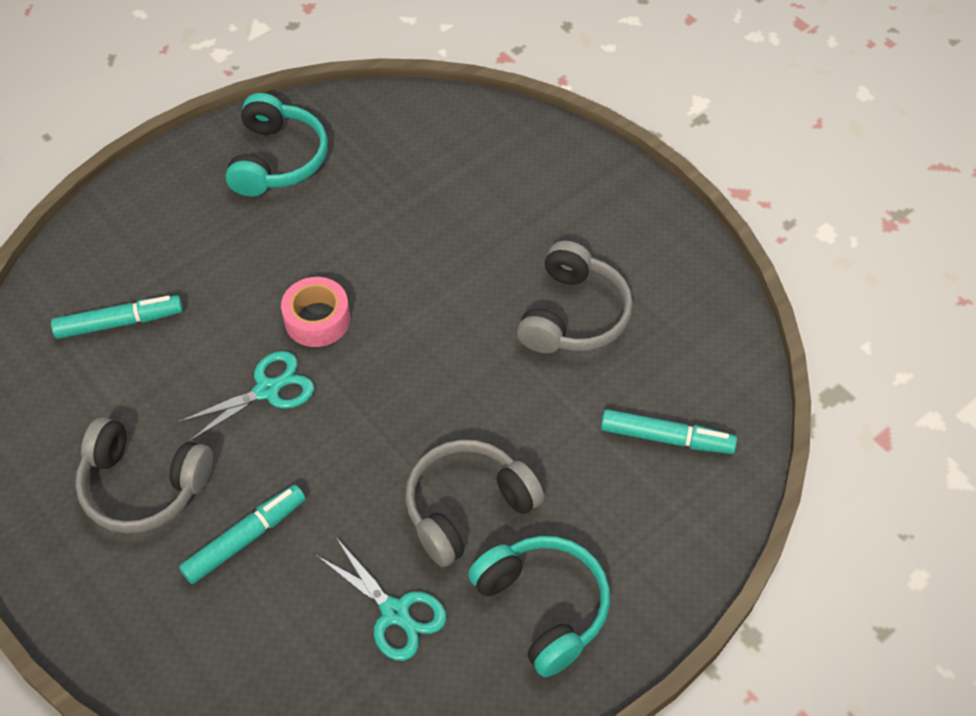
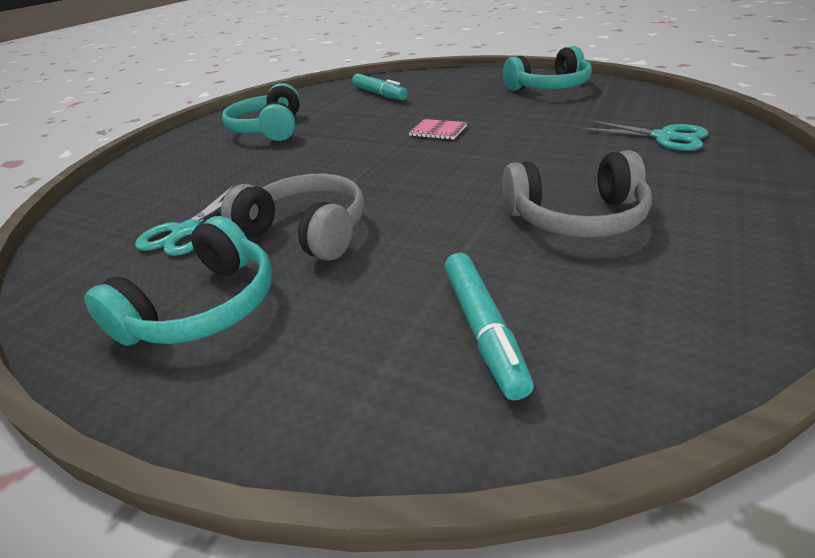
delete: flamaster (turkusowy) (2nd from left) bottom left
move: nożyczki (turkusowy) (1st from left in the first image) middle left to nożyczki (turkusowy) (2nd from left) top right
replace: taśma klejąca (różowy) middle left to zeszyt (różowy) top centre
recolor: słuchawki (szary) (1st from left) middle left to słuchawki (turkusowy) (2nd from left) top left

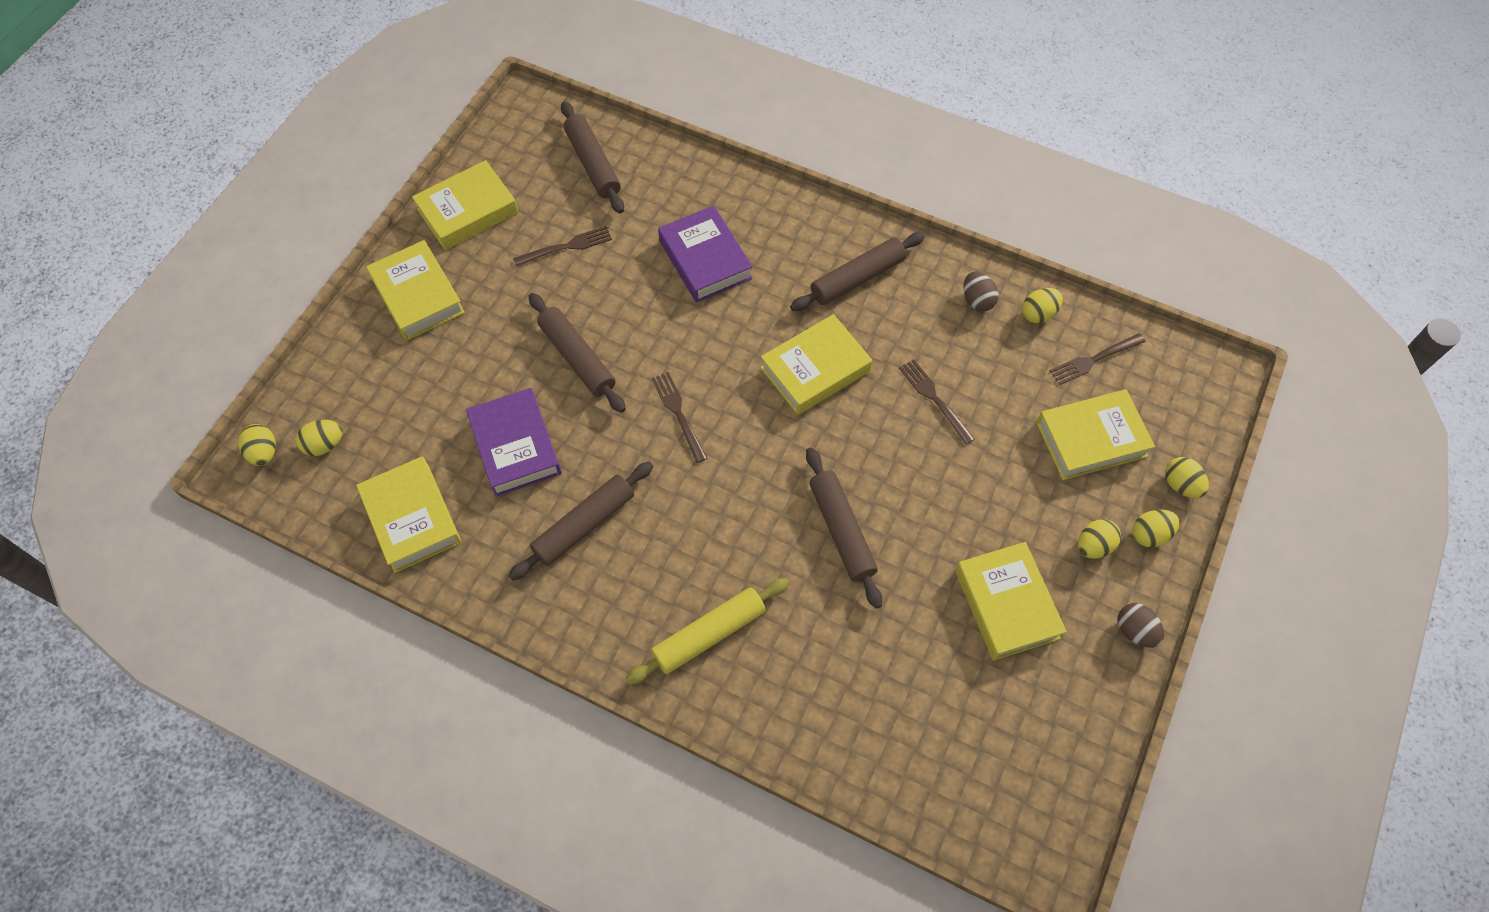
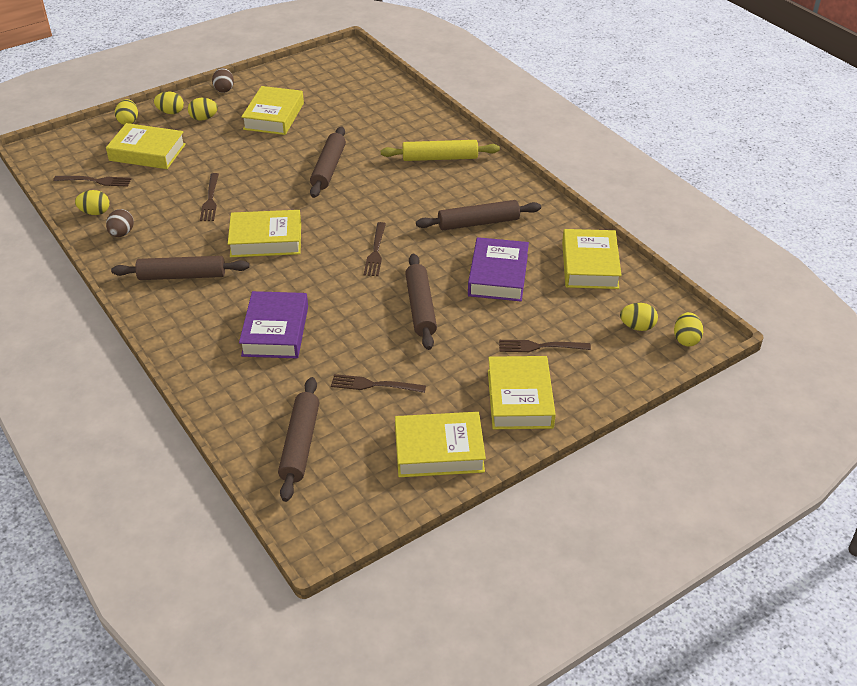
insert: widelec (brązowy) (5th from left) centre

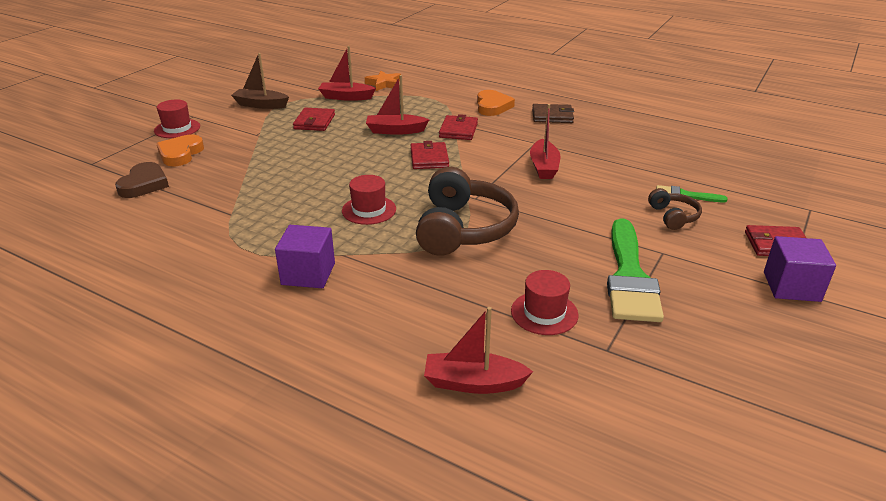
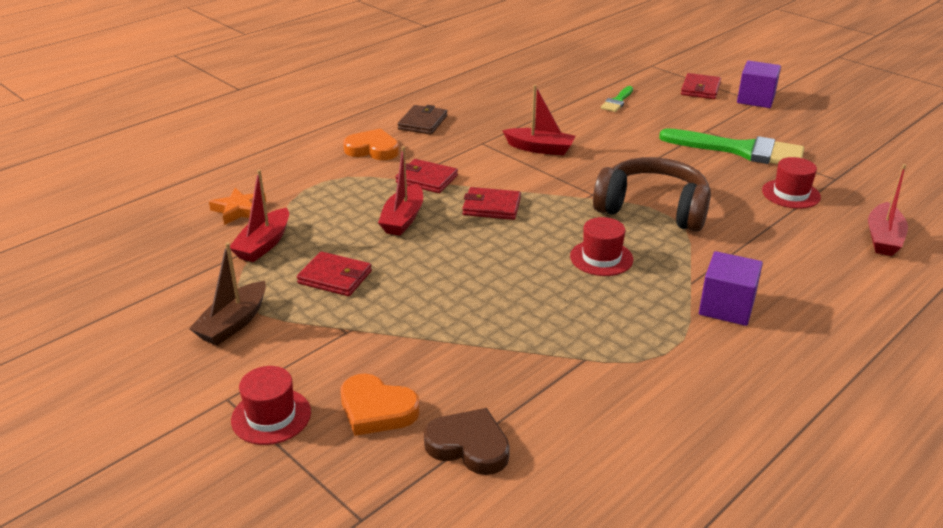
delete: słuchawki (brązowy) (2nd from left) middle right

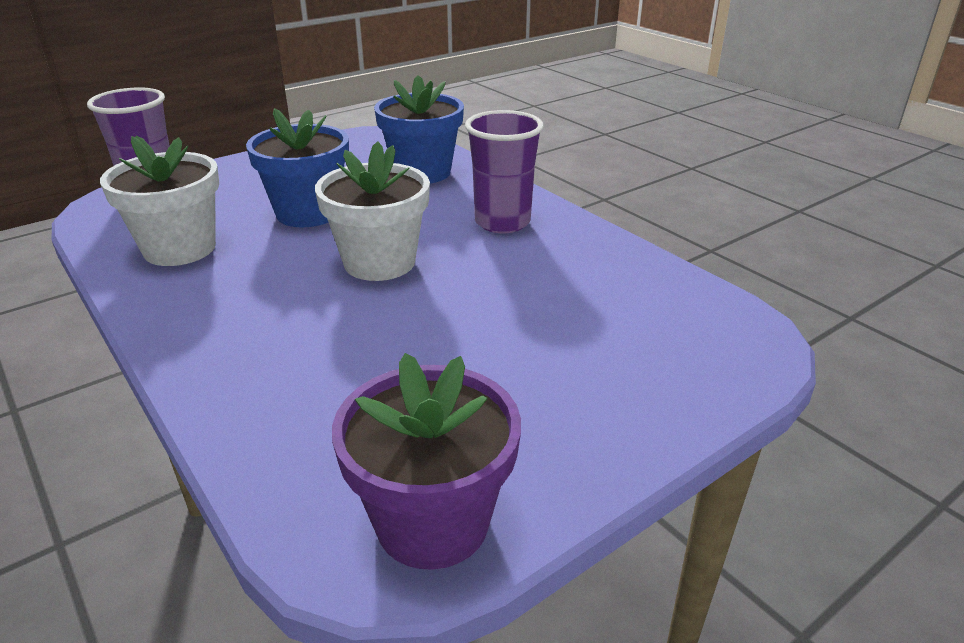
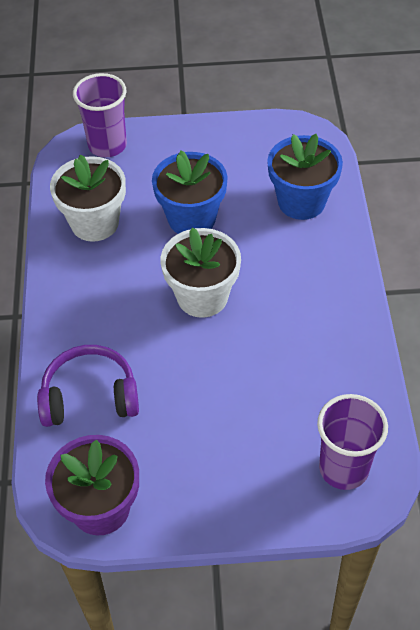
insert: słuchawki (fioletowy) middle left
move: szklanka (fioletowy) (2nd from left) top centre to bottom right

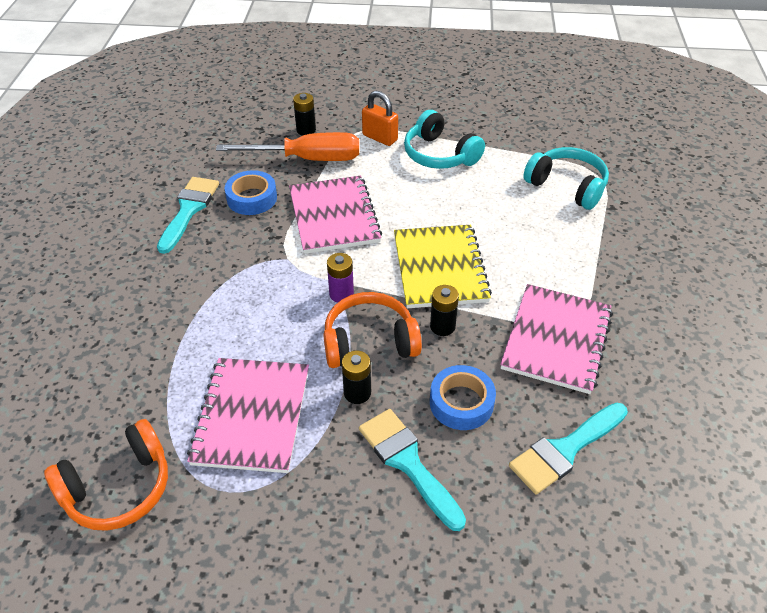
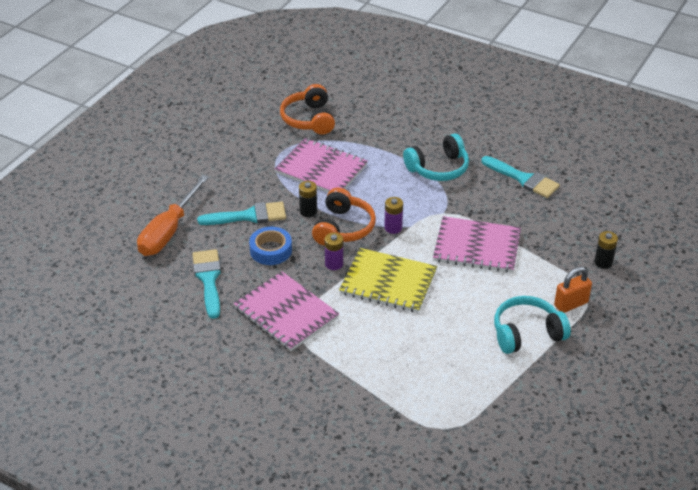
delete: taśma klejąca (niebieski) (1st from left) top left
move: śrubokręt (pomarańczowy) top centre to middle left; słuchawki (turkusowy) (2nd from left in the first image) top right to słuchawki (turkusowy) (1st from left) top centre
recolor: bateria (czarny) (3rd from left) centre to bateria (fioletowy) (1st from left) centre

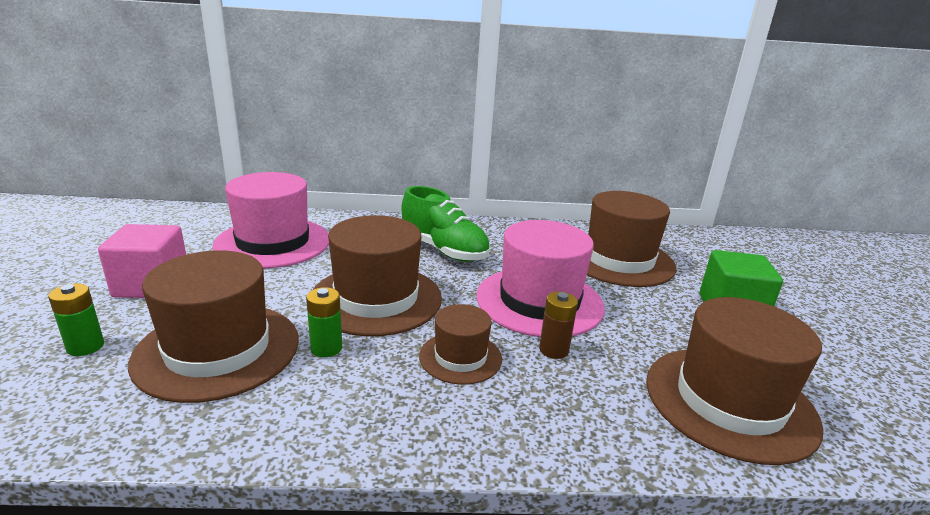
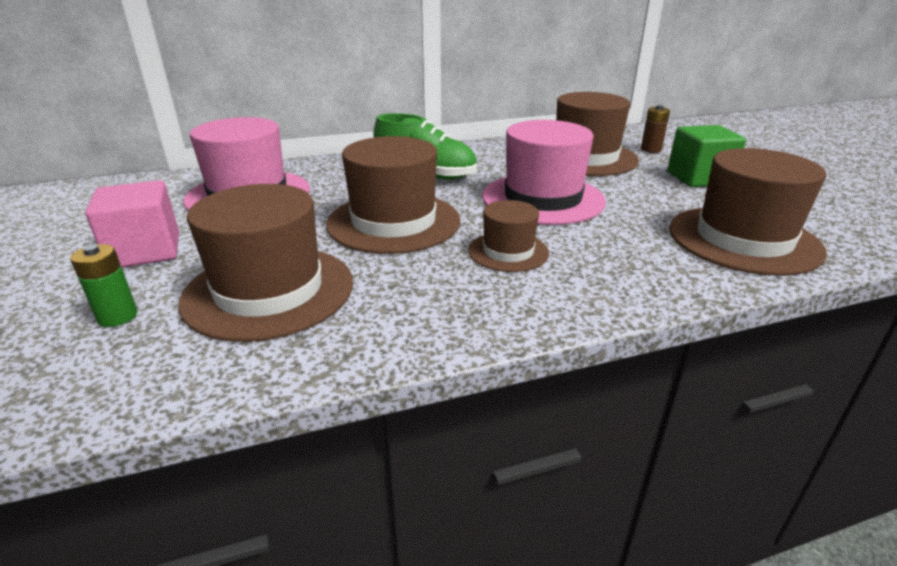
delete: bateria (zielony) (2nd from left) centre
move: bateria (brązowy) centre to top right

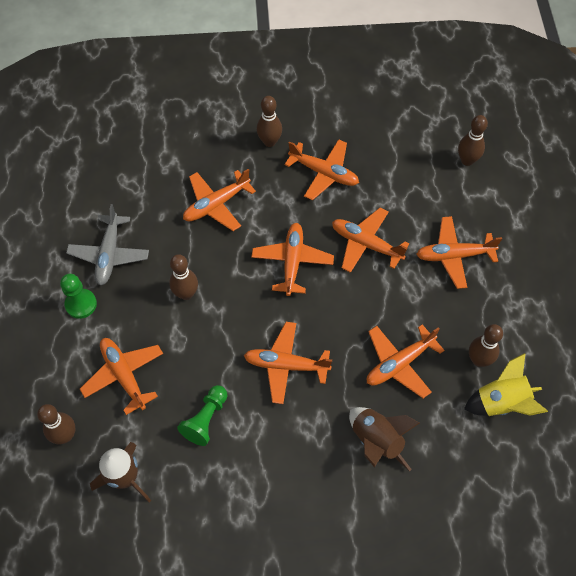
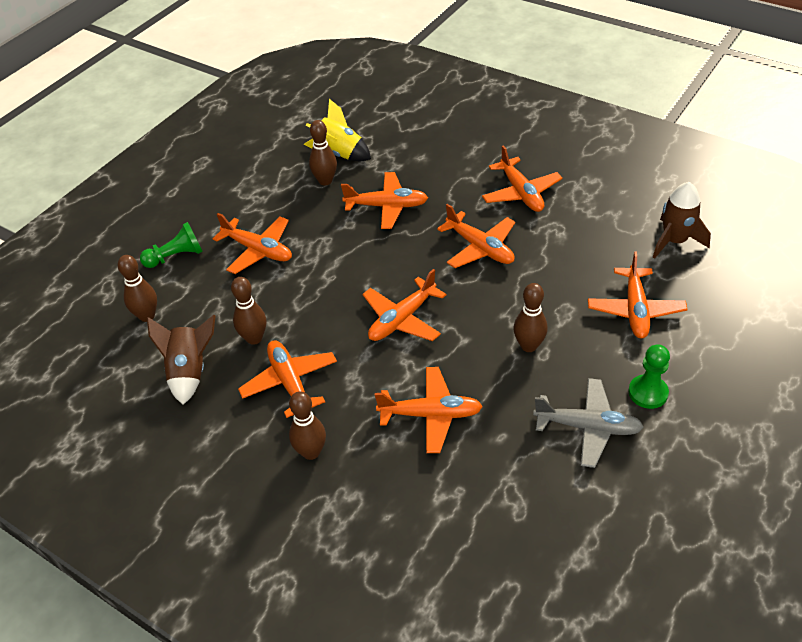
move: pionek (zielony) (2nd from left in the first image) bottom centre to pionek (zielony) (1st from left) middle left; rakieta (brązowy) (2nd from left in the first image) bottom right to rakieta (brązowy) (1st from left) middle left; kręgiel (brązowy) (1st from left in the first image) bottom left to kręgiel (brązowy) (2nd from left) middle left; samolot (pomarańczowy) (6th from left in the first image) centre to samolot (pomarańczowy) (7th from left) top centre
rotate: samolot (szary) middle left = middle right 60 degrees clockwise

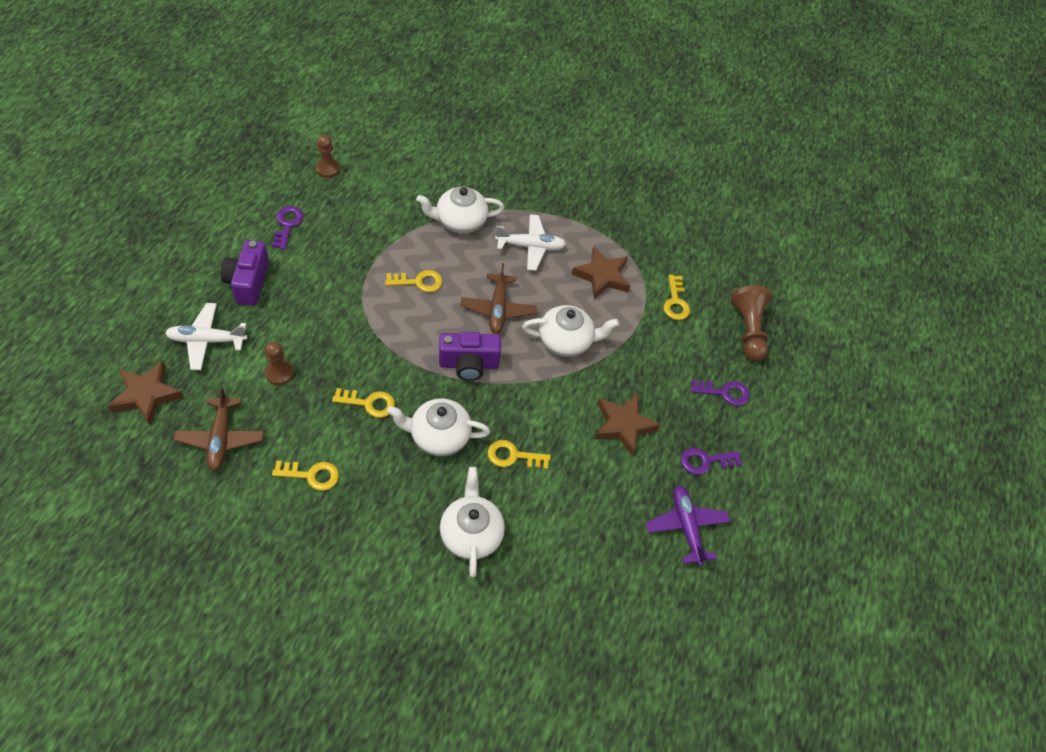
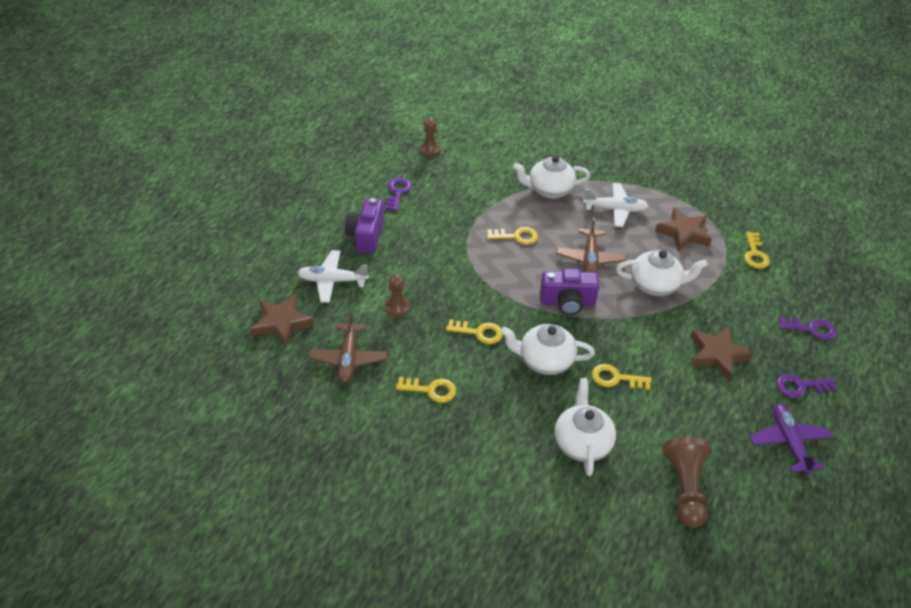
move: pionek (brązowy) (3rd from left) middle right to bottom right

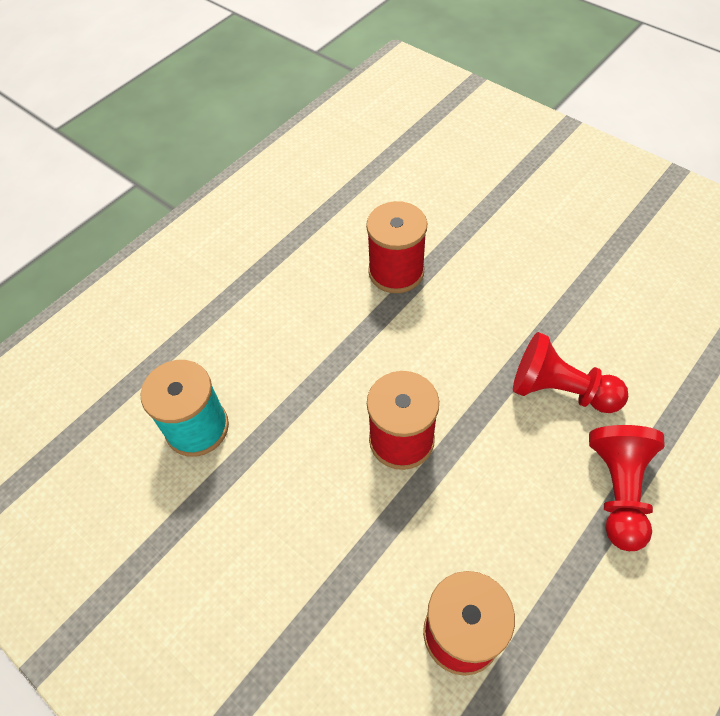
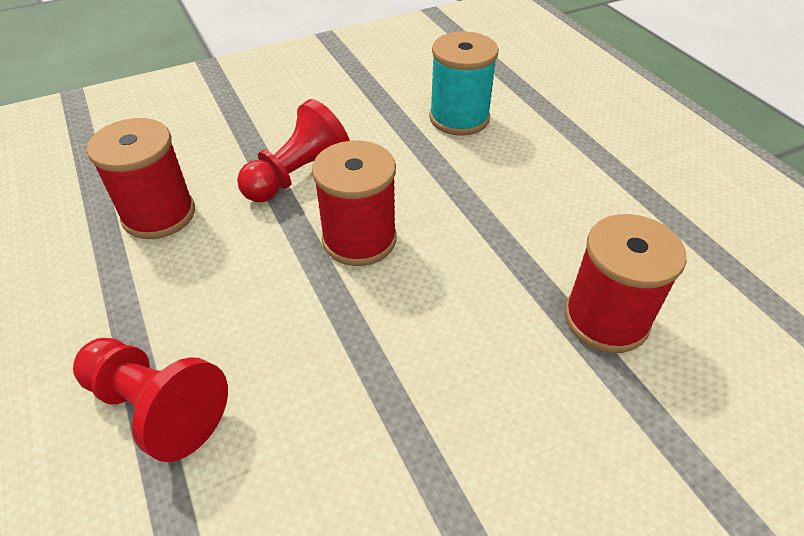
move: pionek (czerwony) (1st from left in the first image) middle right to pionek (czerwony) (2nd from left) top centre

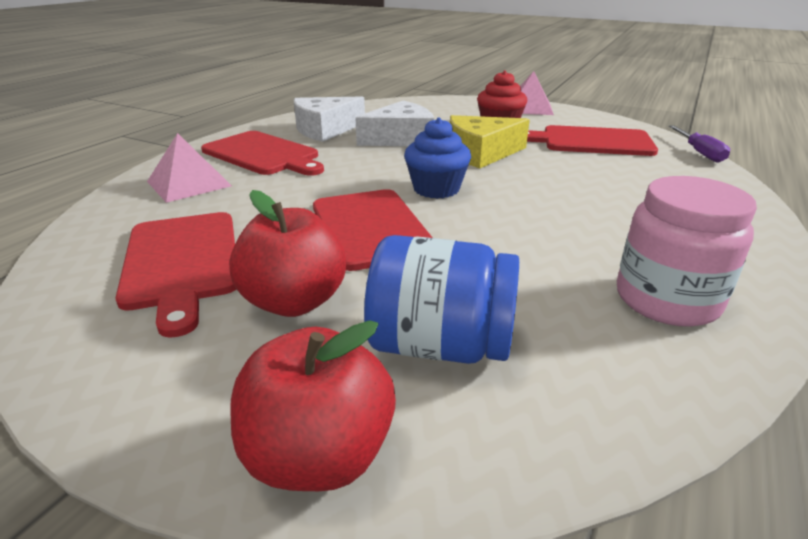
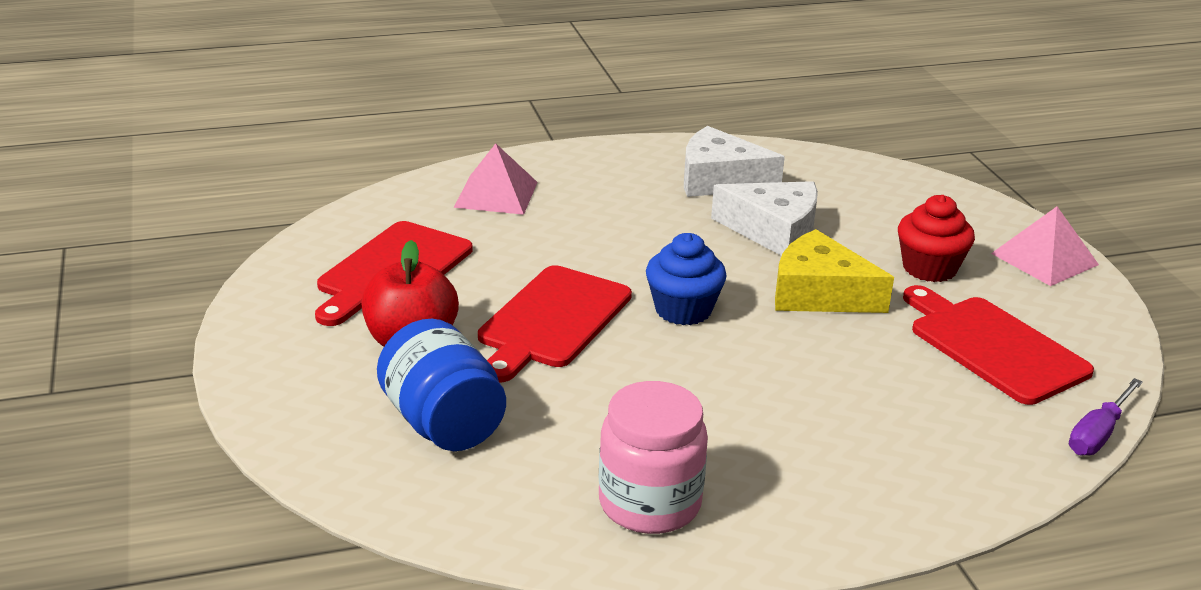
delete: deska do krojenia (czerwony) (2nd from left) top left; jabłko (czerwony) (2nd from left) bottom centre

